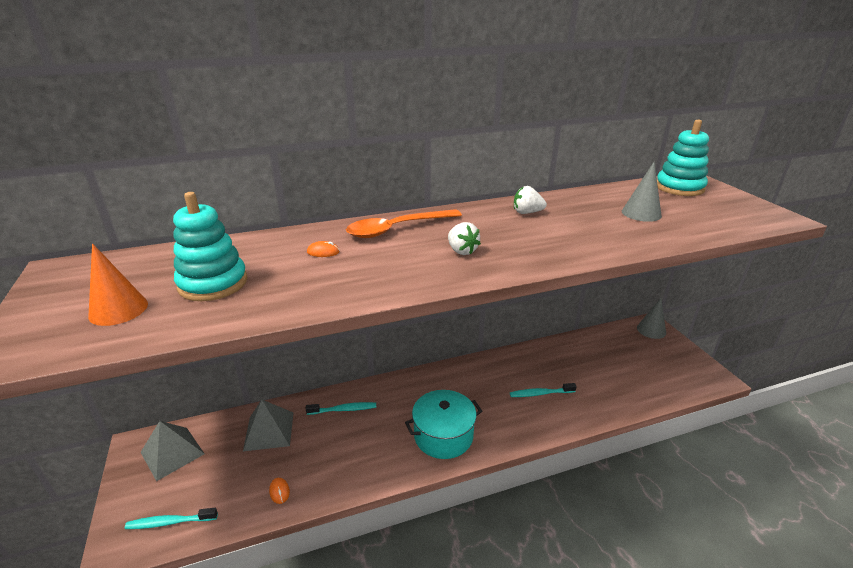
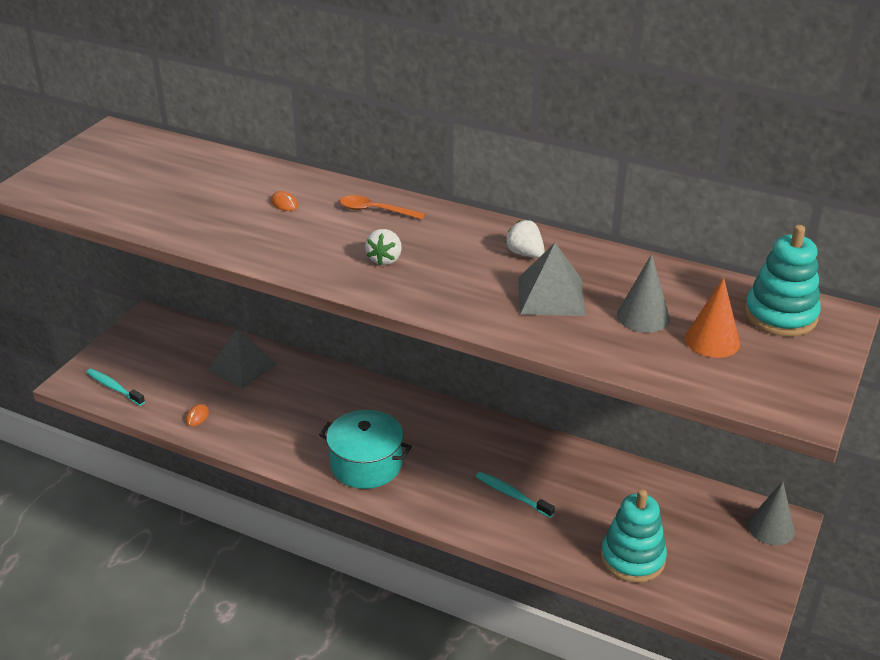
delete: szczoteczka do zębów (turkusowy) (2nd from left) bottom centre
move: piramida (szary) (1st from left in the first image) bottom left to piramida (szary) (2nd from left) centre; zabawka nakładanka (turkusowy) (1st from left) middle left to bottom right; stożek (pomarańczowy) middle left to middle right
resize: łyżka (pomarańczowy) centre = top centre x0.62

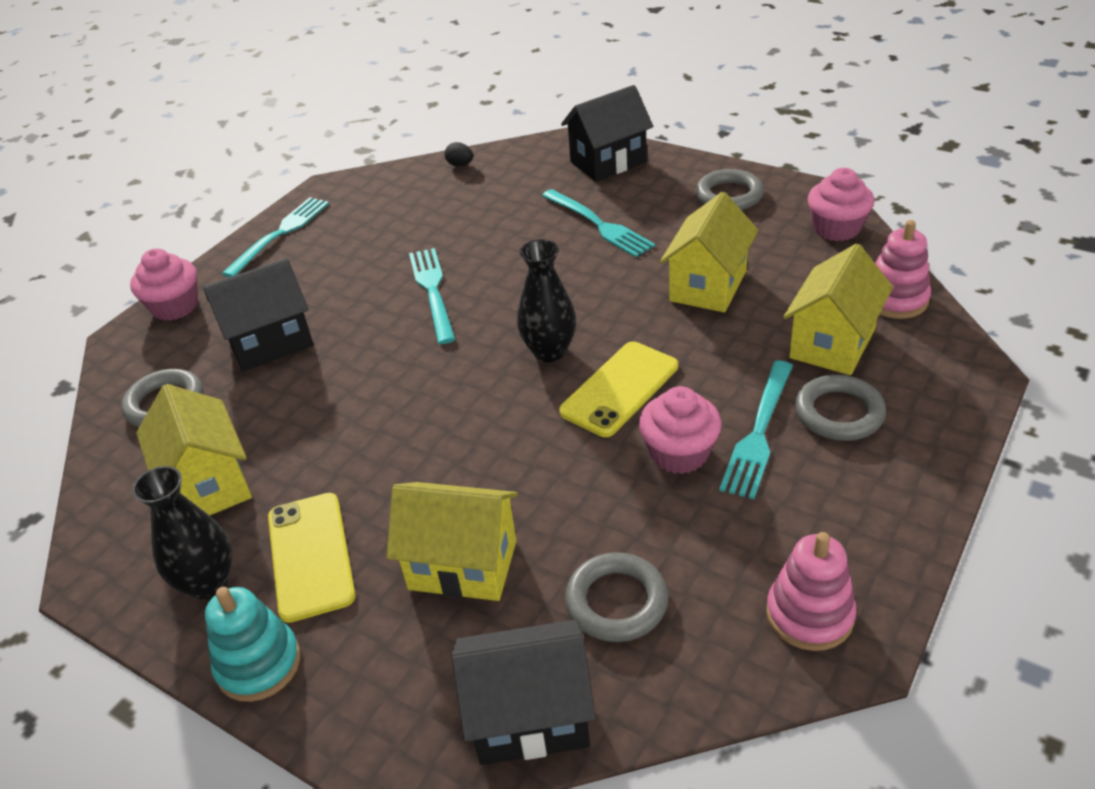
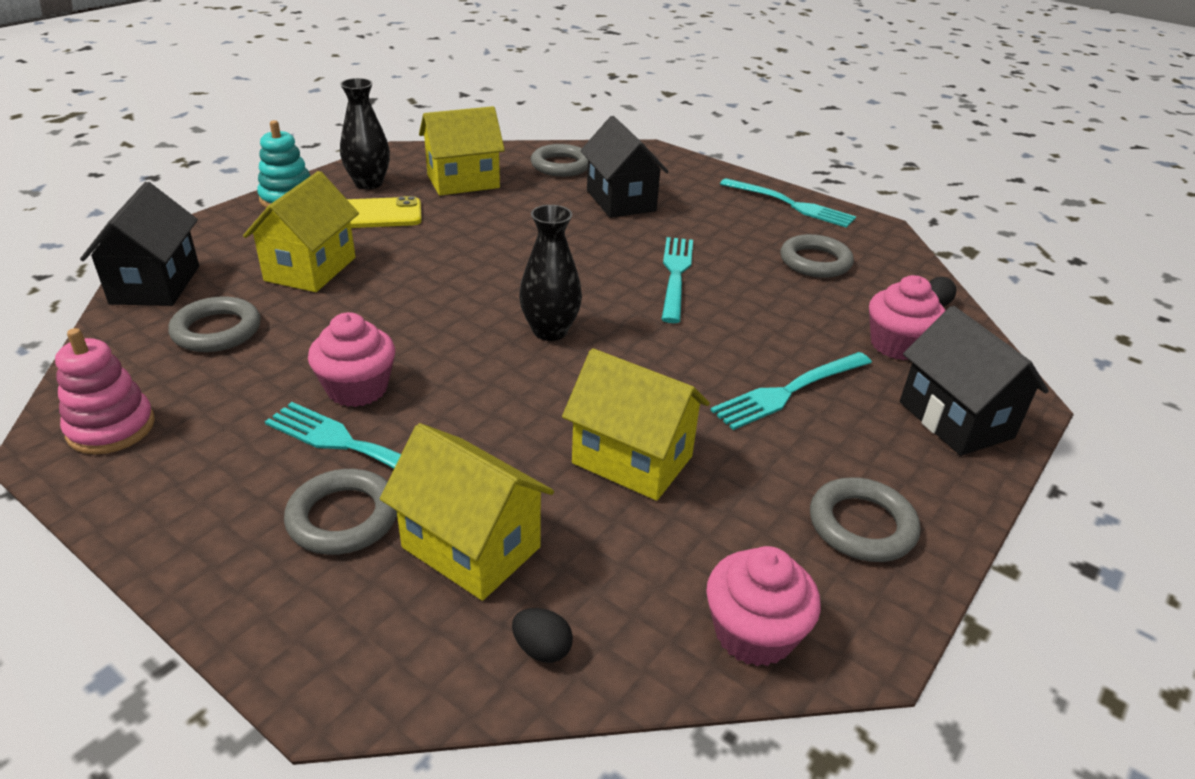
delete: telefon (żółty) (2nd from left) centre
insert: pierścień (szary) (4th from left) top right
move: muffinka (różowy) (1st from left in the first image) middle left to muffinka (różowy) (3rd from left) middle right
replace: zabawka nakładanka (różowy) (2nd from left) middle right to jajko (czarny) (1st from left) bottom centre
rotate: widelec (turkusowy) (2nd from left) centre = centre 75 degrees counterclockwise

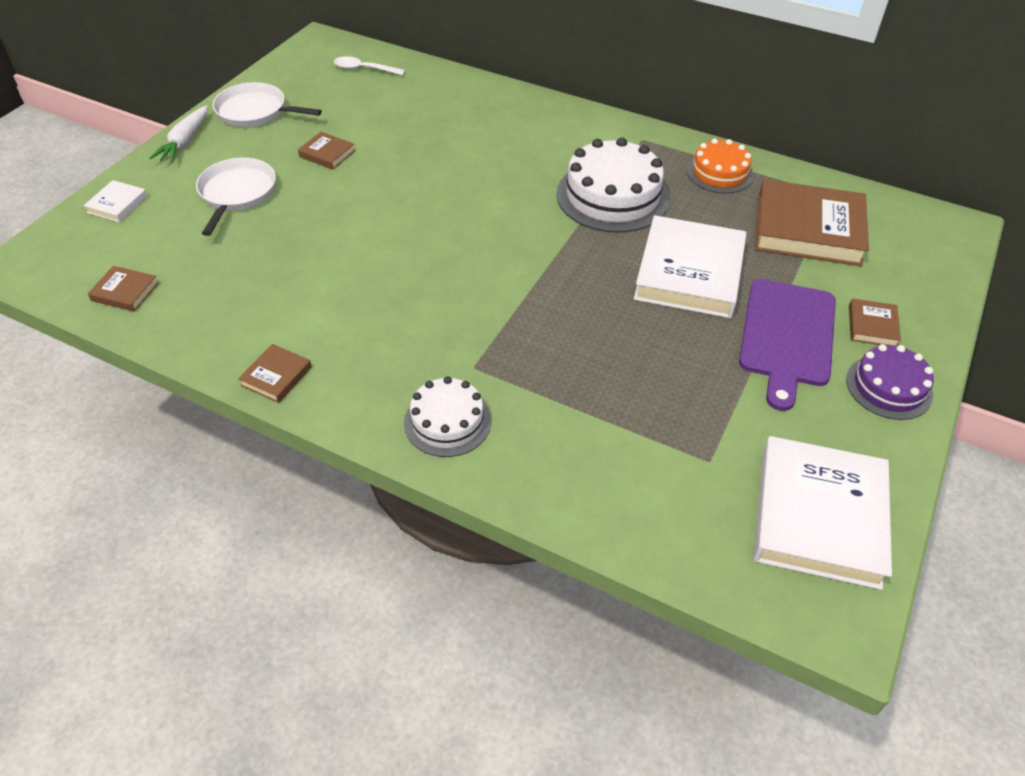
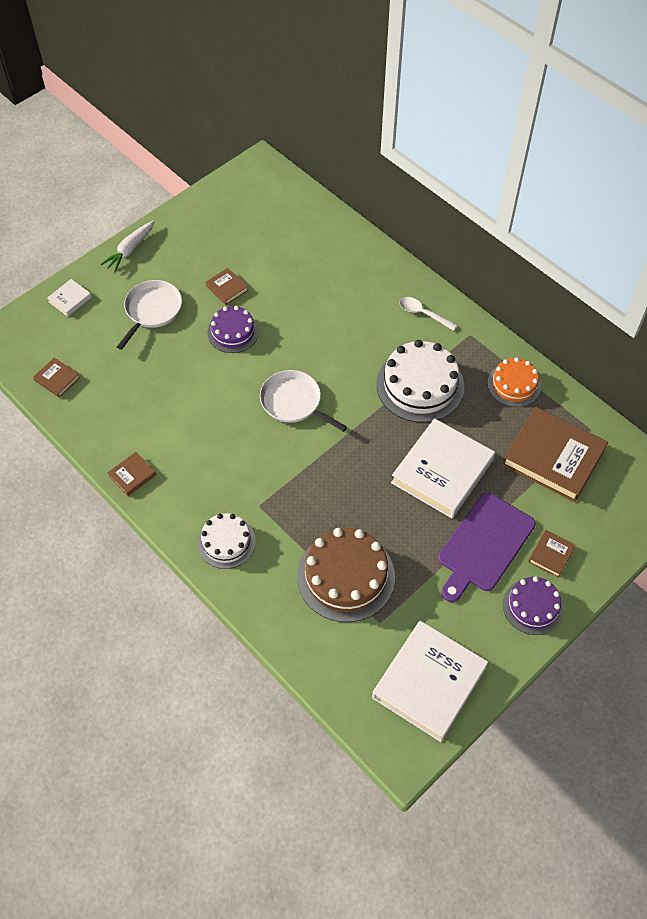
insert: tort (fioletowy) (1st from left) centre; tort (brązowy) centre
move: patelnia (biały) (2nd from left) top left to centre; łyżka (biały) top centre to centre

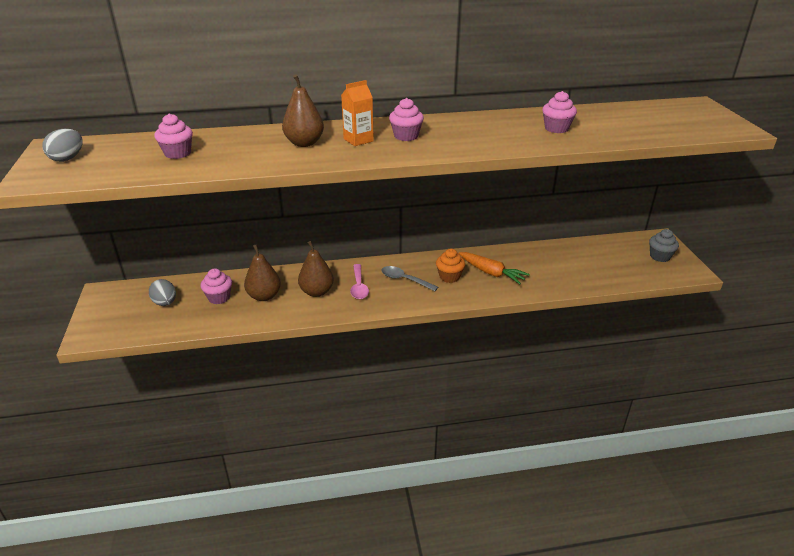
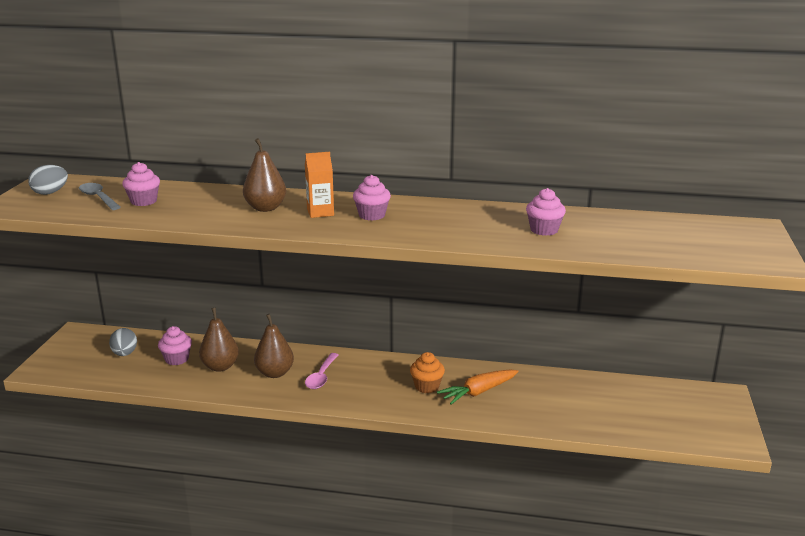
delete: muffinka (szary) middle right
move: łyżka (szary) centre to middle left
rotate: marchewka (pomarańczowy) centre = bottom centre 90 degrees clockwise

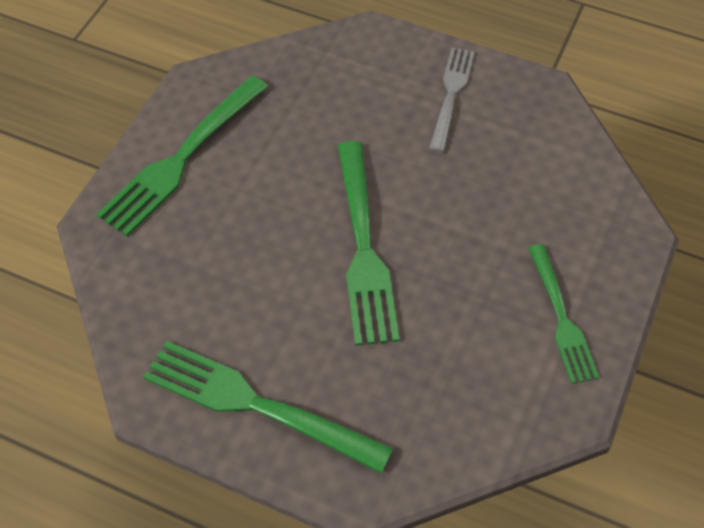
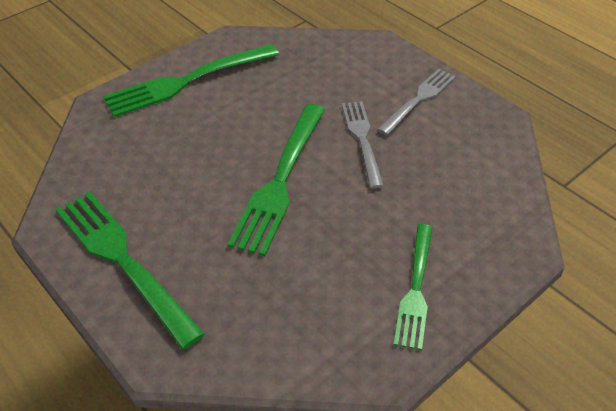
insert: widelec (szary) (1st from left) centre

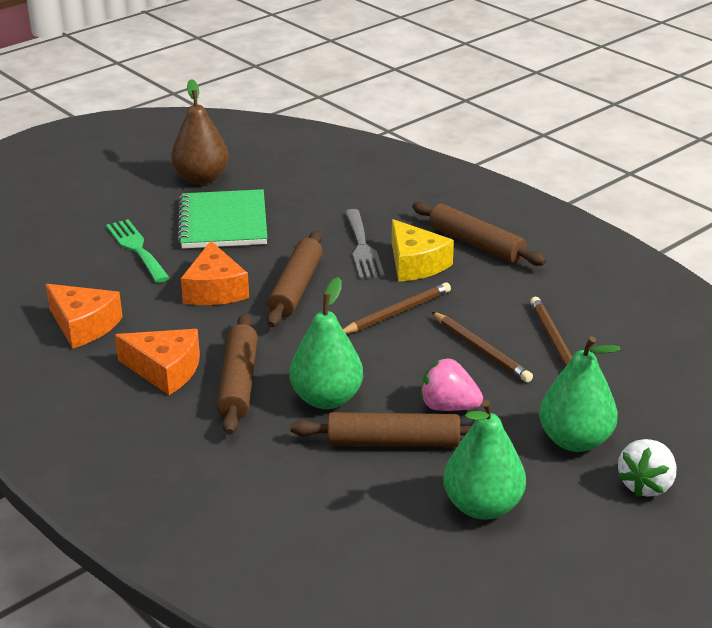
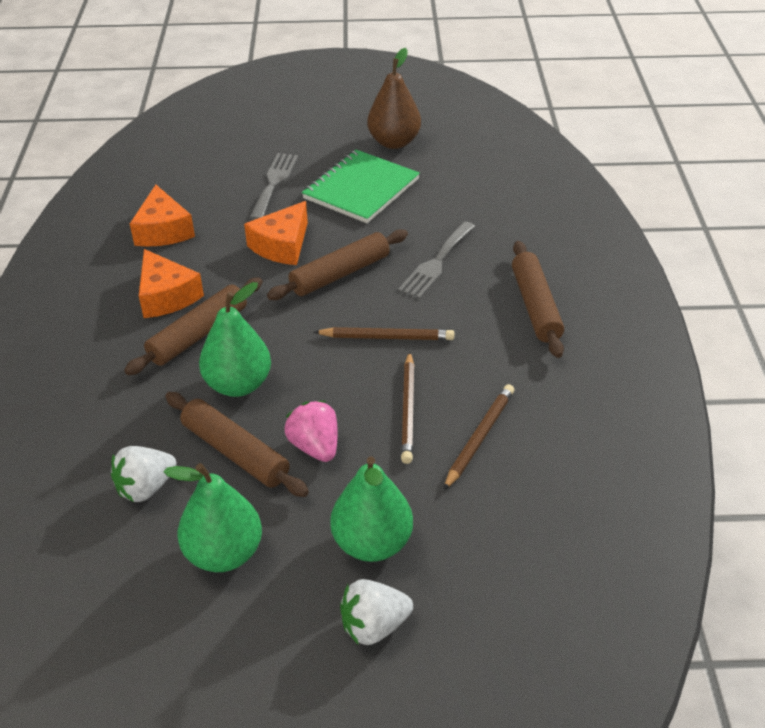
delete: ser (żółty) centre
insert: truskawka (biały) (1st from left) middle left
recolor: widelec (zielony) middle left to widelec (szary) (1st from left) top centre

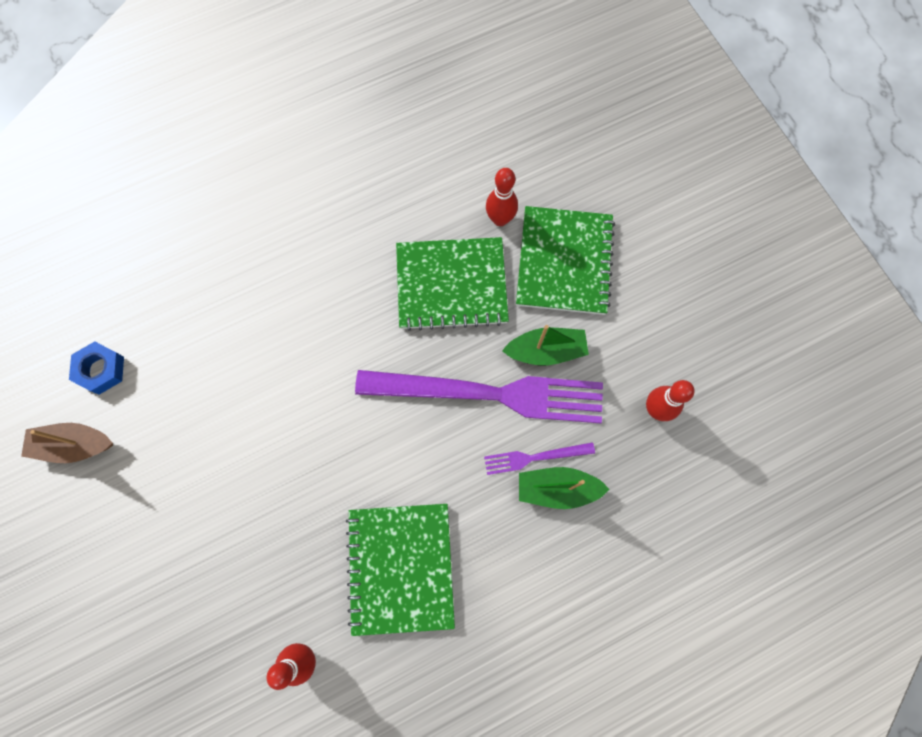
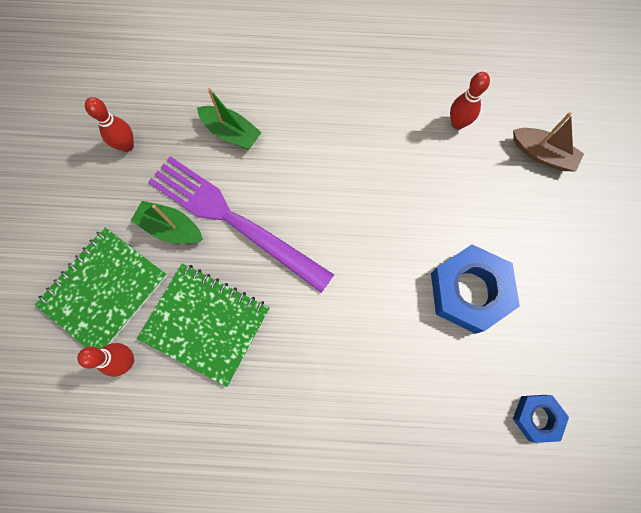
delete: zeszyt (zielony) (1st from left) bottom centre; widelec (fioletowy) (2nd from left) centre
insert: nakrętka (niebieski) (1st from left) middle right
move: łódka (brązowy) middle left to top right

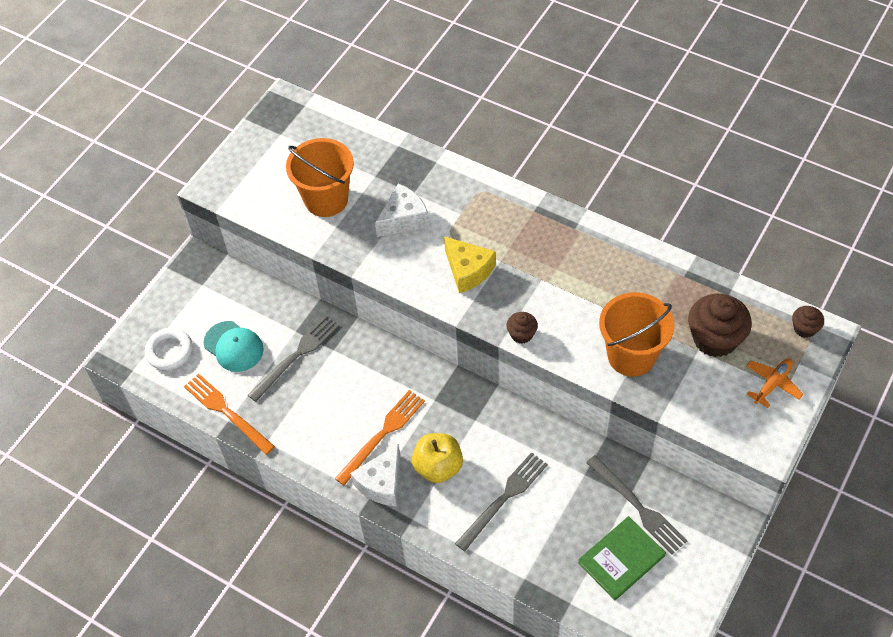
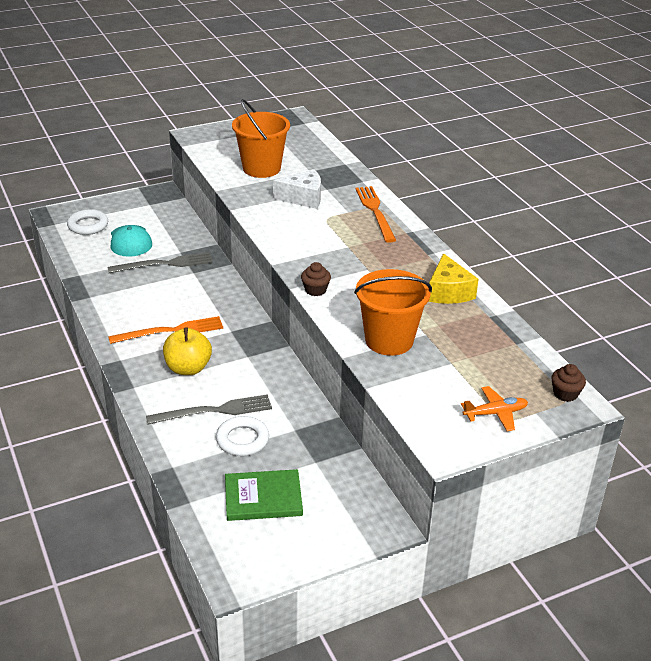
delete: ser (biały) (1st from left) bottom centre; widelec (szary) (3rd from left) bottom right; muffinka (brązowy) (2nd from left) middle right
insert: pierścień (biały) (2nd from left) centre
move: widelec (pomarańczowy) (1st from left in the first image) middle left to widelec (pomarańczowy) (2nd from left) top centre; ser (żółty) centre to middle right

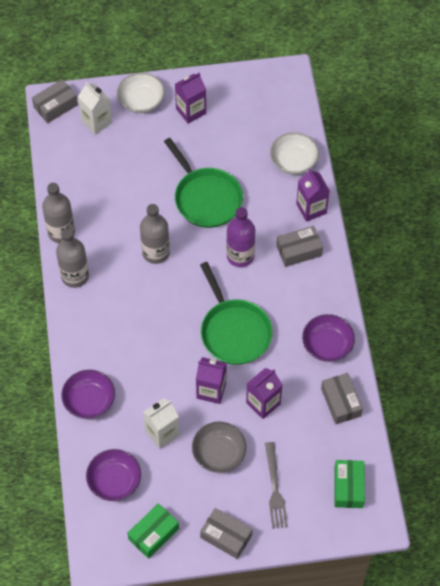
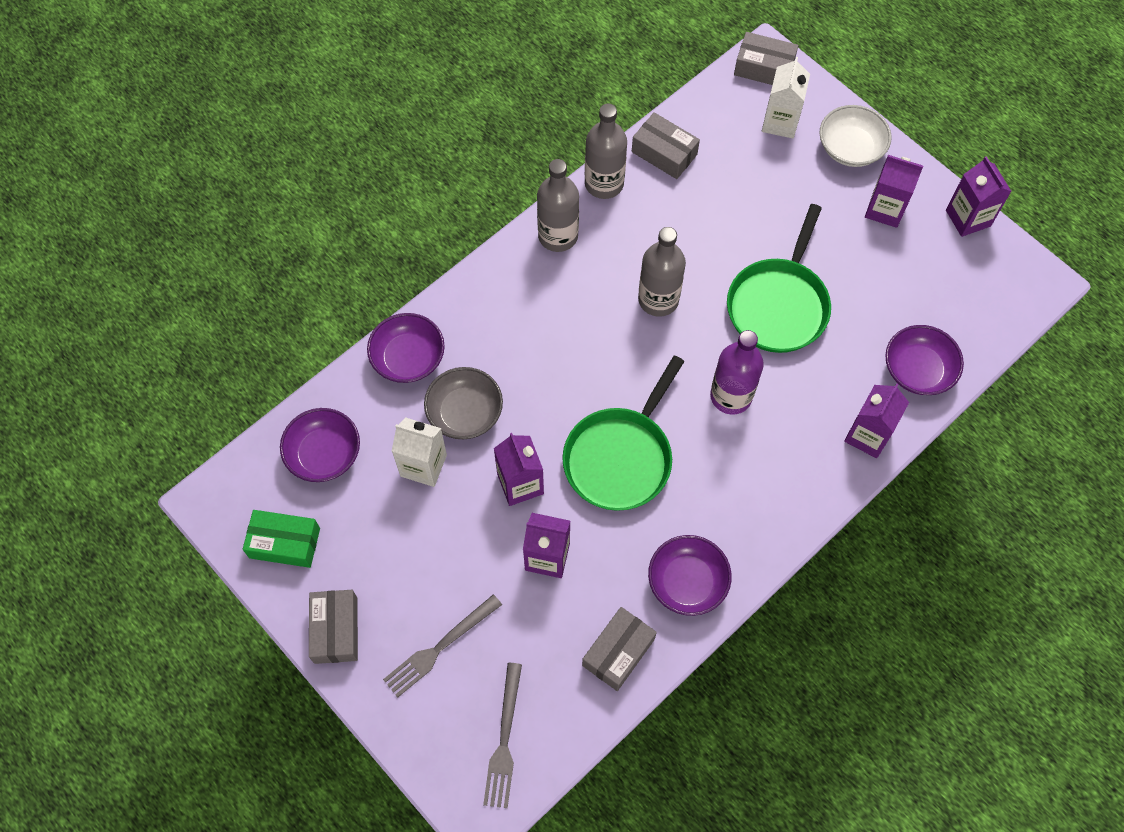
insert: karton mleka (fioletowy) (5th from left) top right
move: miska (szary) bottom centre to centre; pudełko (szary) (3rd from left) middle right to top centre
replace: pudełko (zielony) (2nd from left) bottom right to widelec (szary) (2nd from left) bottom centre
recolor: miska (biały) (2nd from left) top right to miska (fioletowy) (4th from left) middle right

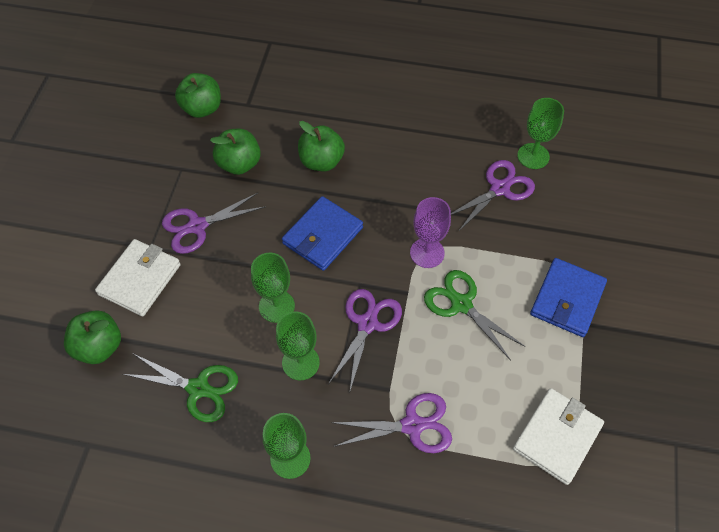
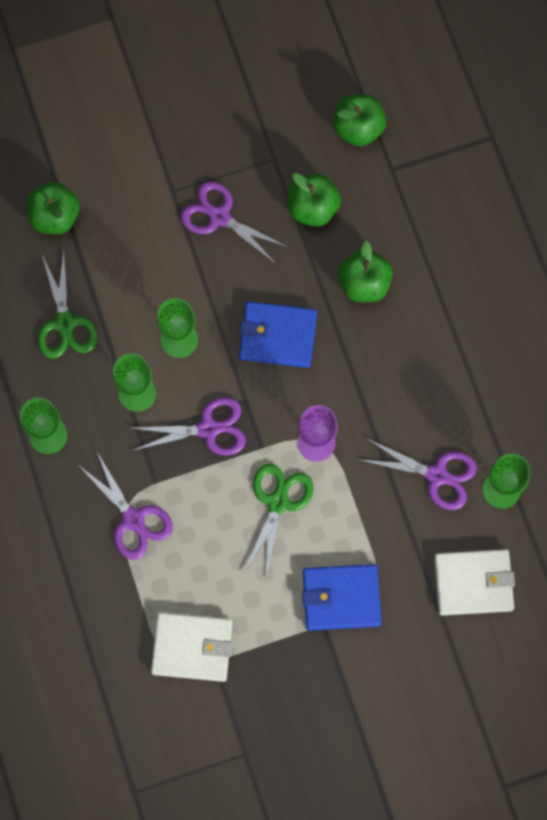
move: portfel (biały) (1st from left in the first image) middle left to portfel (biały) (2nd from left) bottom right

